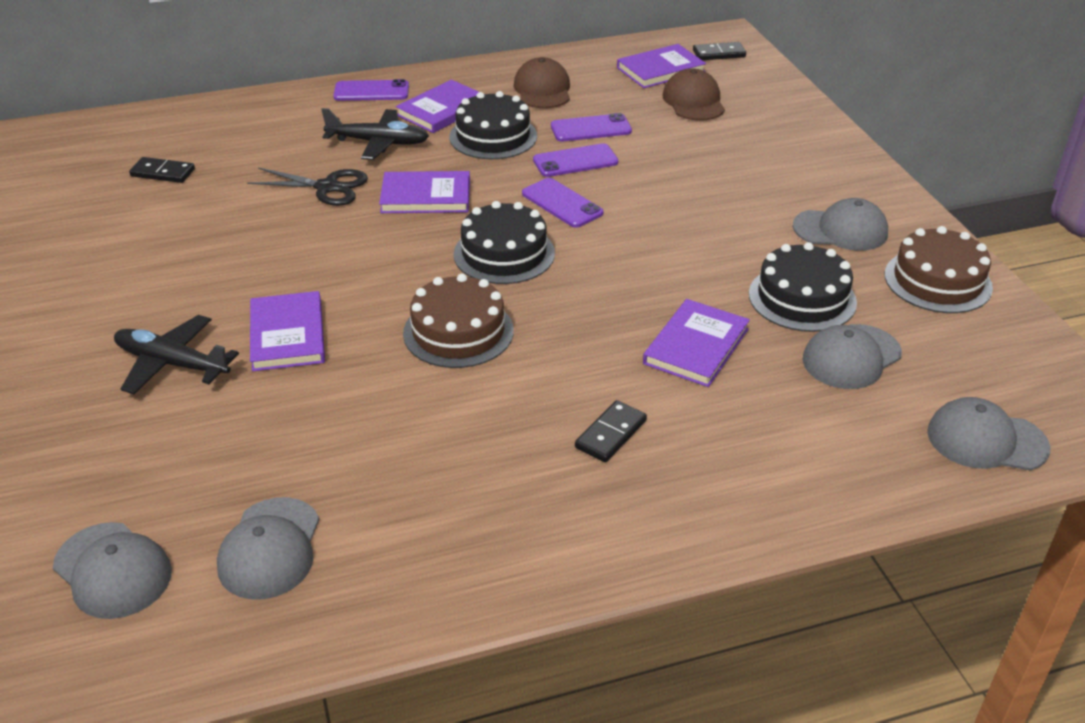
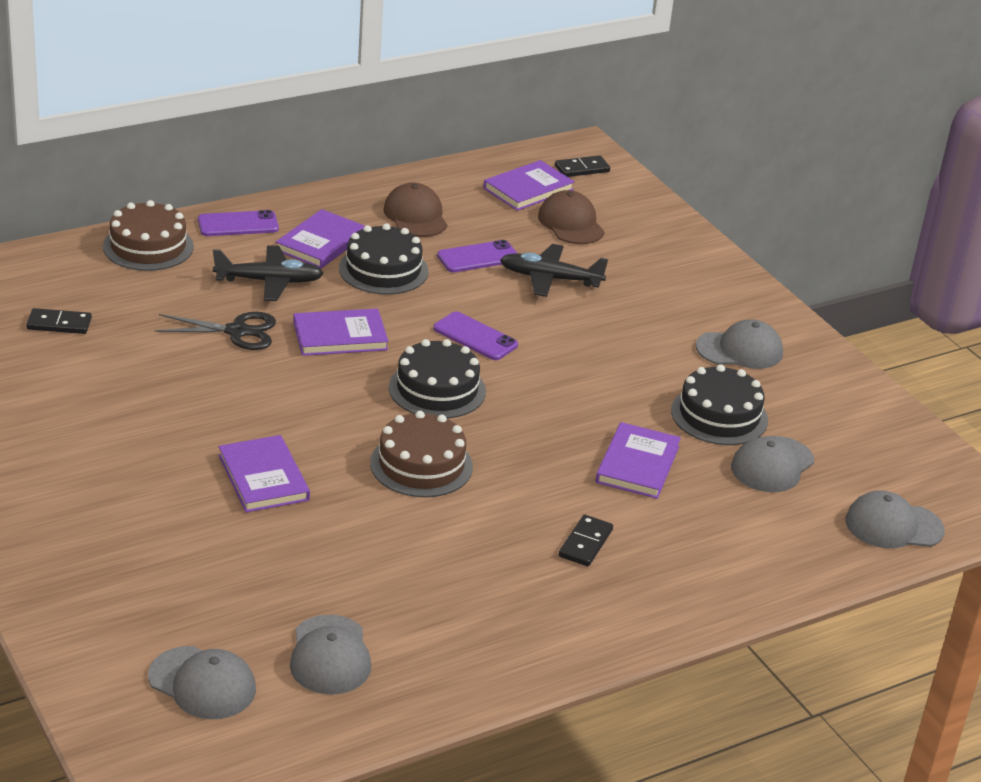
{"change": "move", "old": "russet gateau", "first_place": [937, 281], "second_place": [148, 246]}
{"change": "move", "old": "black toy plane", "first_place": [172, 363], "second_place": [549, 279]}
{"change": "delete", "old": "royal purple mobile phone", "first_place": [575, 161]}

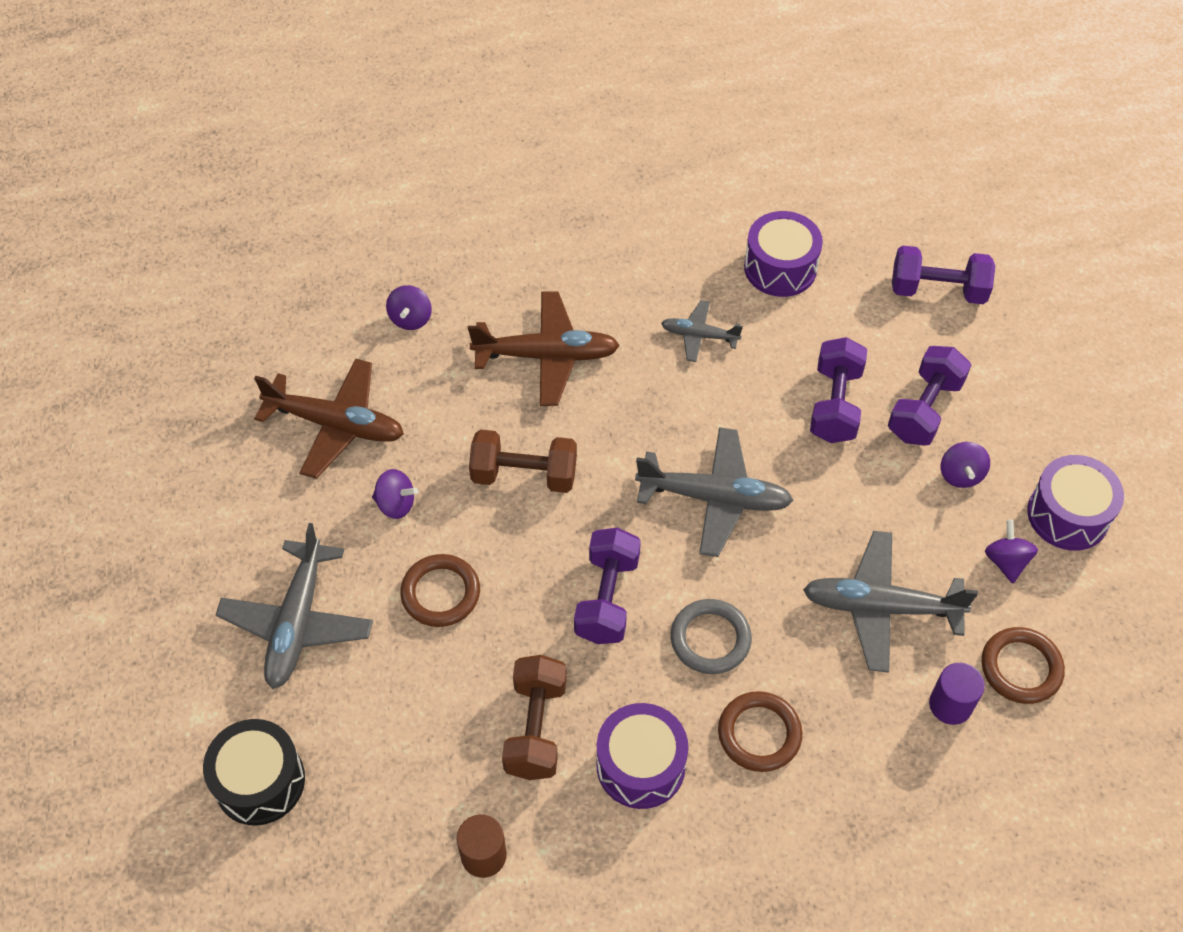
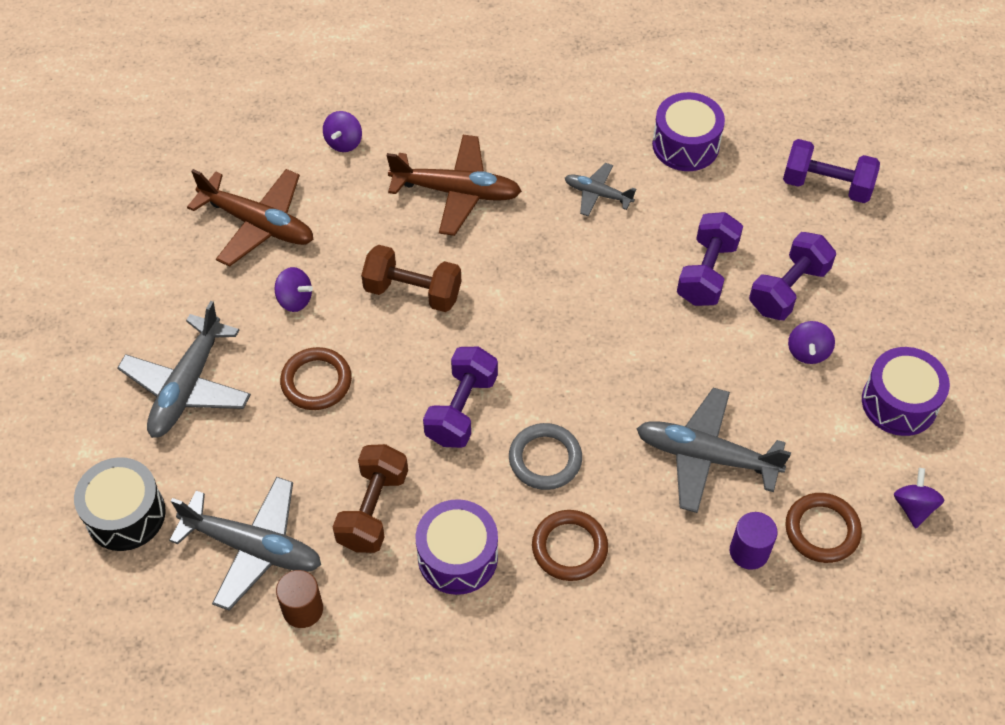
{"change": "move", "old": "ash-grey toy plane", "first_place": [715, 498], "second_place": [253, 547]}
{"change": "move", "old": "royal purple toy top", "first_place": [1006, 561], "second_place": [913, 507]}

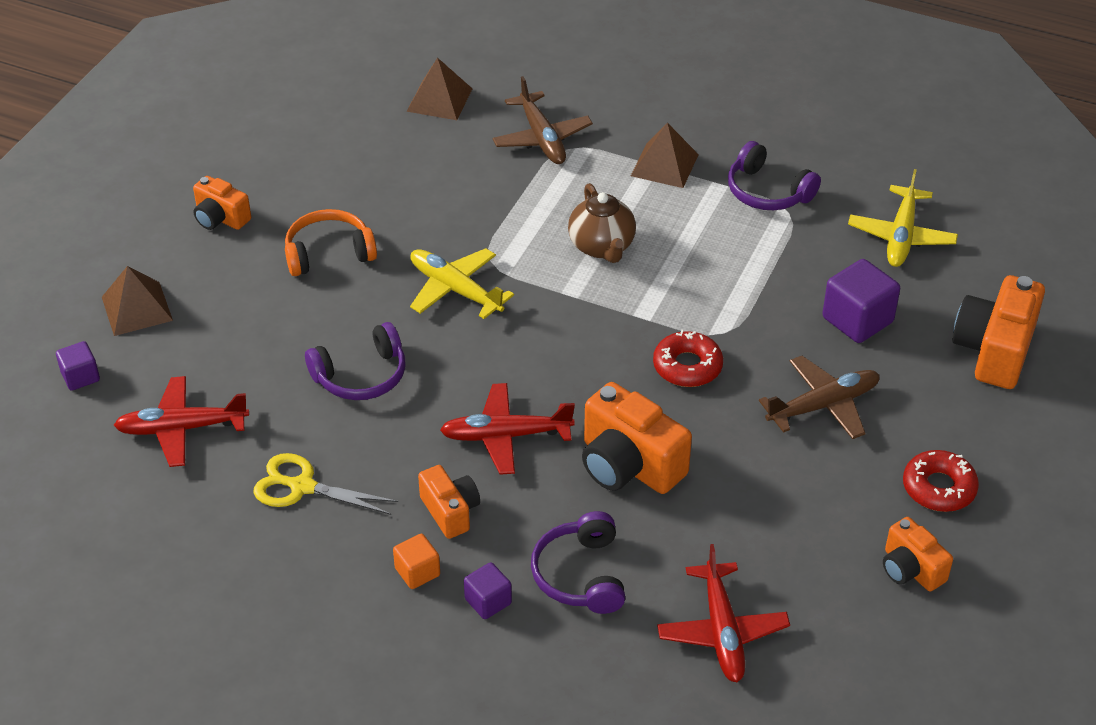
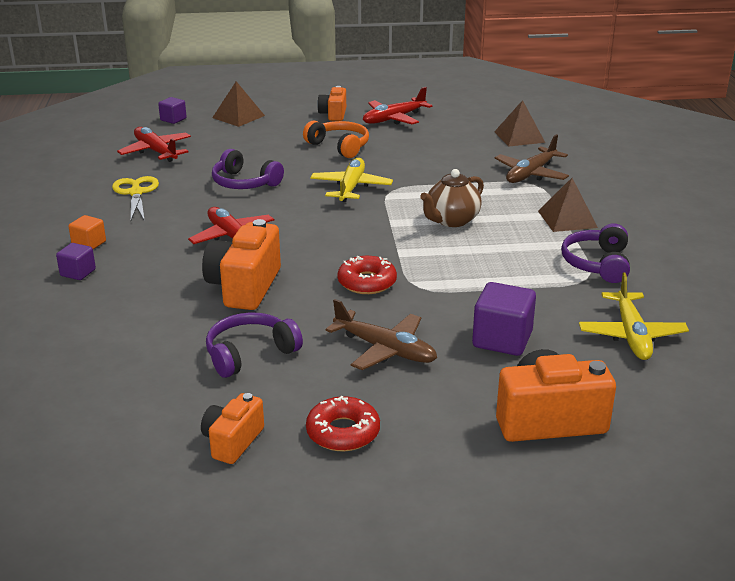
{"change": "move", "old": "royal purple over-ear headphones", "first_place": [581, 575], "second_place": [250, 354]}
{"change": "move", "old": "crimson toy plane", "first_place": [722, 630], "second_place": [394, 119]}
{"change": "rotate", "old": "yellow toy plane", "first_place": [901, 236], "second_place": [631, 334], "degrees": -75}
{"change": "delete", "old": "orange camera", "first_place": [450, 511]}

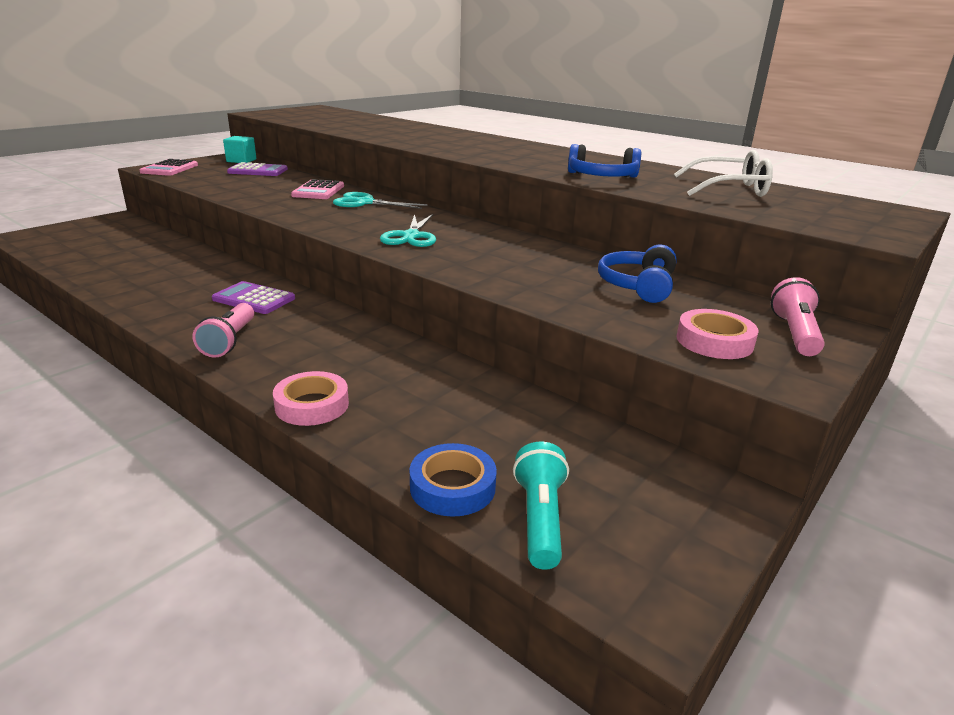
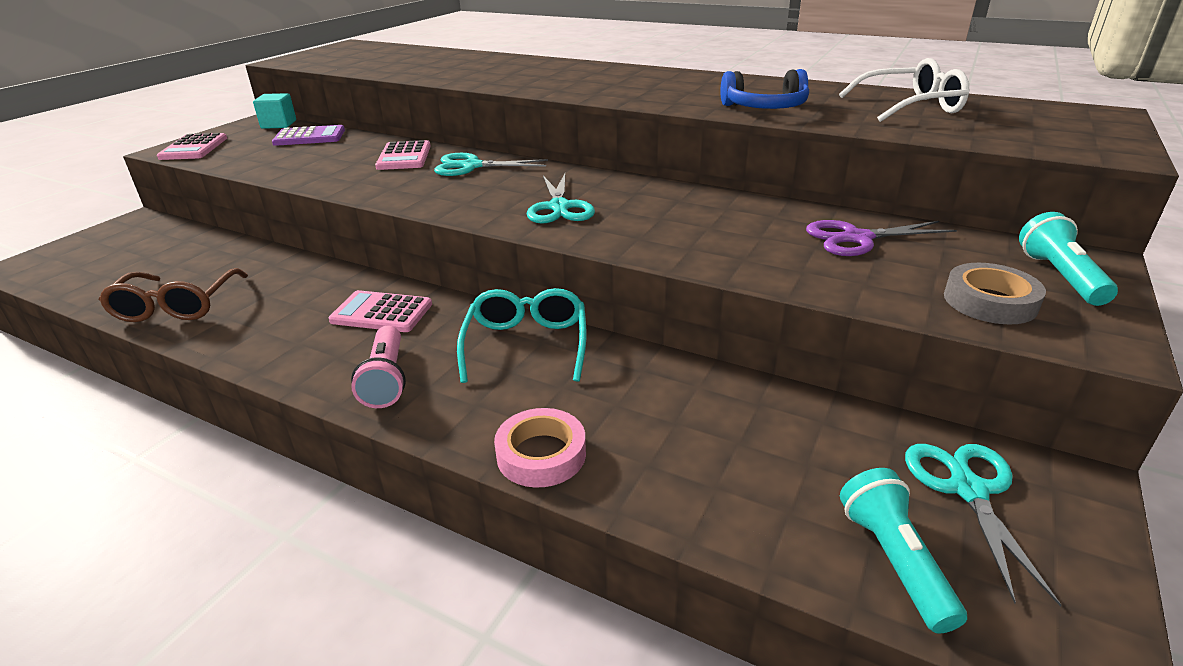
{"change": "insert", "new": "russet glasses", "second_place": [176, 306]}
{"change": "recolor", "old": "royal purple pocket calculator", "new": "rosy pocket calculator", "first_place": [254, 299], "second_place": [381, 313]}
{"change": "insert", "new": "turquoise glasses", "second_place": [526, 345]}
{"change": "replace", "old": "blue over-ear headphones", "new": "royal purple pair of scissors", "first_place": [638, 286], "second_place": [856, 238]}
{"change": "insert", "new": "turquoise pair of scissors", "second_place": [967, 489]}
{"change": "recolor", "old": "rosy sticky tape", "new": "ash-grey sticky tape", "first_place": [714, 341], "second_place": [990, 301]}
{"change": "recolor", "old": "rosy torch", "new": "turquoise torch", "first_place": [794, 334], "second_place": [1059, 276]}
{"change": "delete", "old": "blue sticky tape", "first_place": [452, 486]}

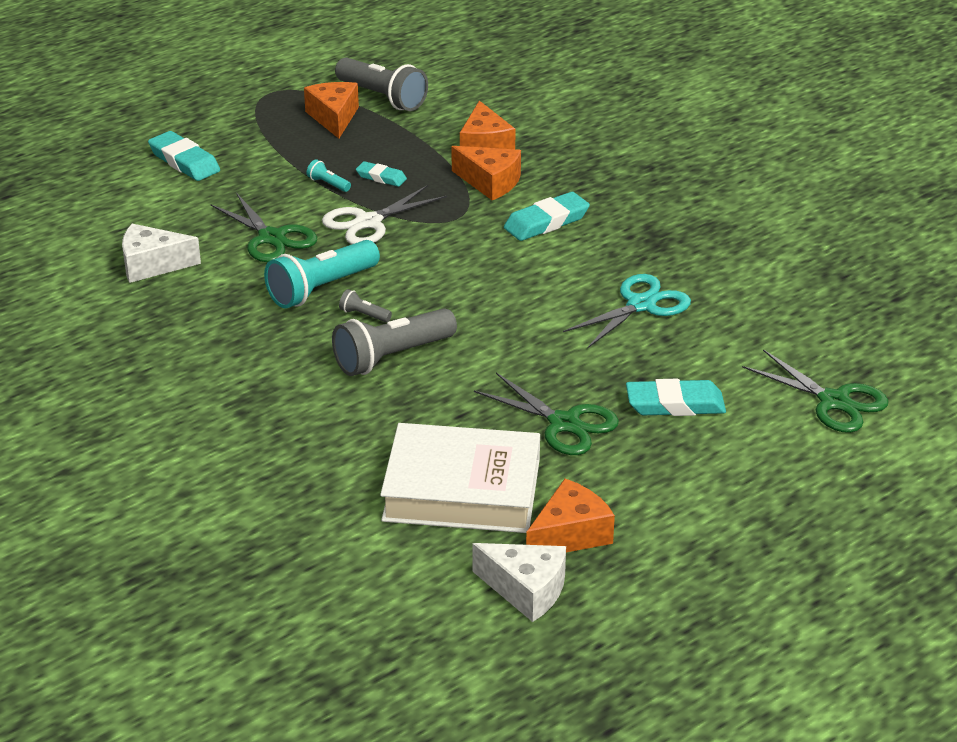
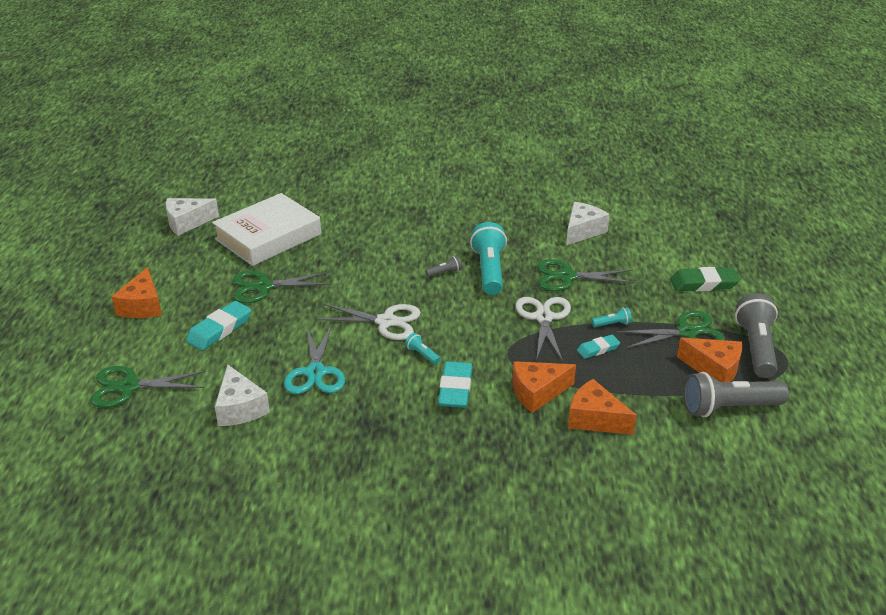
{"change": "move", "old": "orange piece of cheese", "first_place": [570, 534], "second_place": [142, 306]}
{"change": "insert", "new": "pure white piece of cheese", "second_place": [240, 408]}
{"change": "insert", "new": "pure white pair of scissors", "second_place": [386, 322]}
{"change": "insert", "new": "turquoise torch", "second_place": [422, 354]}
{"change": "insert", "new": "emerald pair of scissors", "second_place": [687, 332]}
{"change": "recolor", "old": "turquoise gum eraser", "new": "emerald gum eraser", "first_place": [184, 161], "second_place": [703, 283]}
{"change": "move", "old": "ash-grey torch", "first_place": [392, 357], "second_place": [756, 348]}

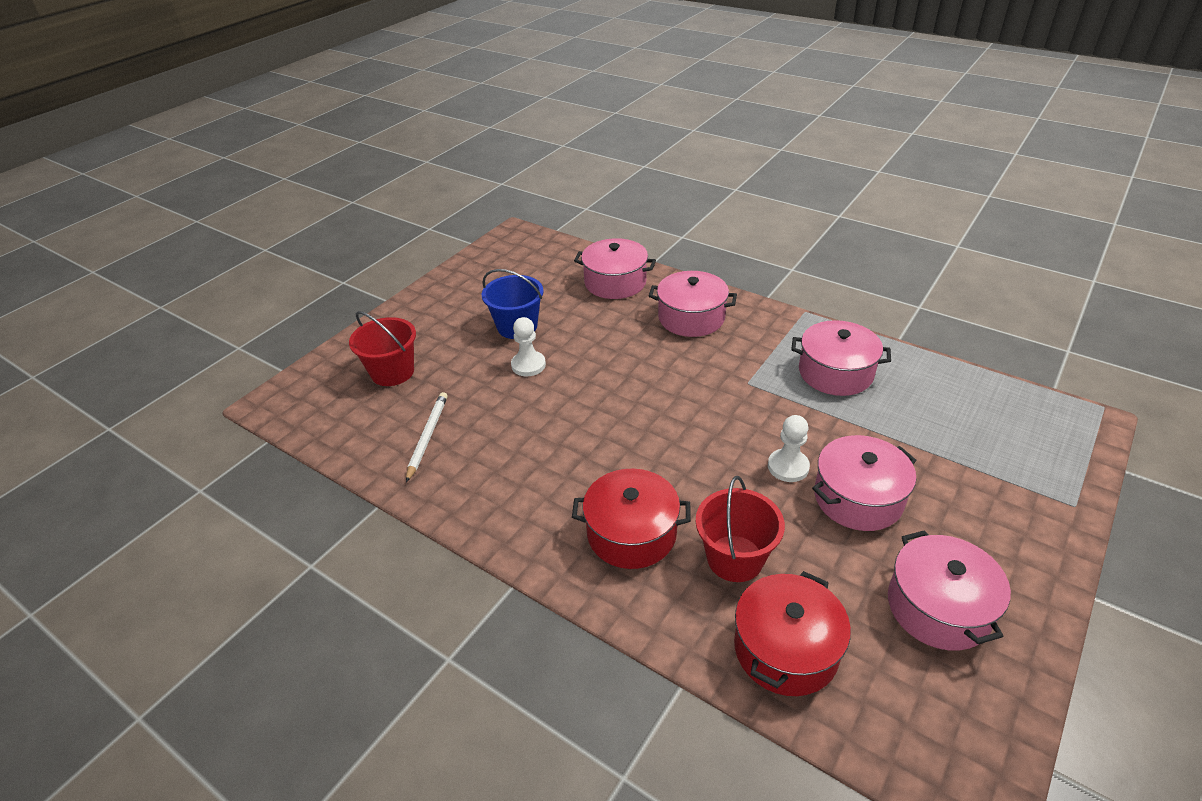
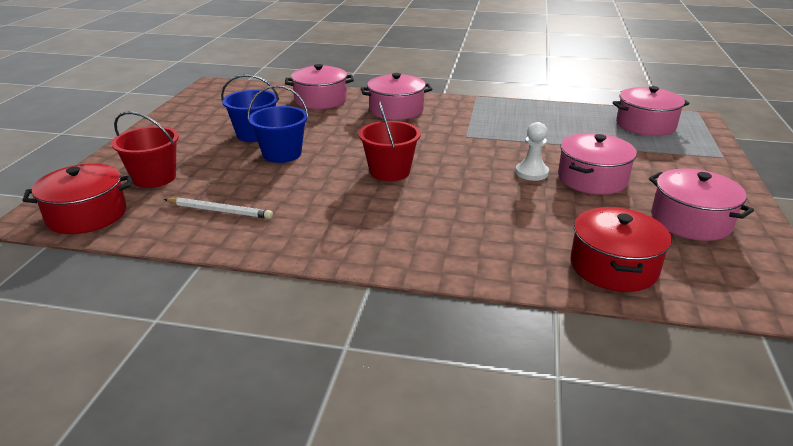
{"change": "move", "old": "crimson stockpot", "first_place": [631, 533], "second_place": [87, 215]}
{"change": "rotate", "old": "pure white wooden pencil", "first_place": [427, 437], "second_place": [219, 211], "degrees": 120}
{"change": "replace", "old": "pure white chess pawn", "new": "blue sand bucket", "first_place": [528, 365], "second_place": [282, 154]}
{"change": "move", "old": "crimson sand bucket", "first_place": [735, 558], "second_place": [389, 171]}
{"change": "move", "old": "rosy stockpot", "first_place": [835, 372], "second_place": [645, 125]}

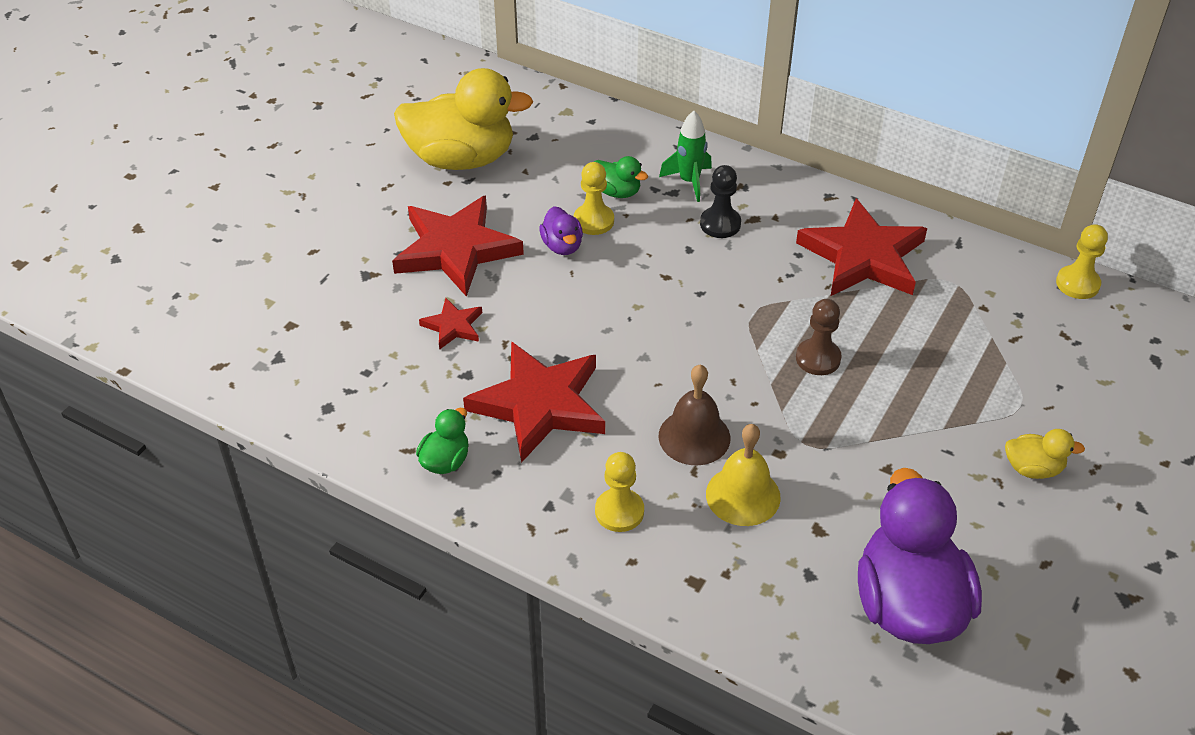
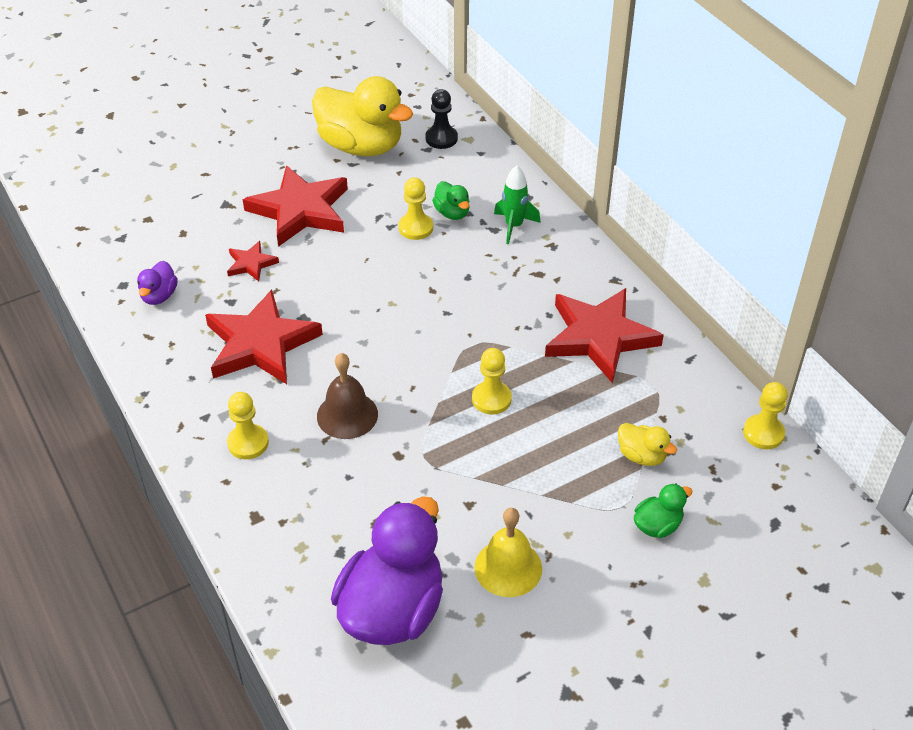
{"change": "move", "old": "royal purple duck", "first_place": [562, 246], "second_place": [159, 296]}
{"change": "move", "old": "black chess pawn", "first_place": [720, 224], "second_place": [441, 138]}
{"change": "recolor", "old": "russet chess pawn", "new": "yellow chess pawn", "first_place": [818, 358], "second_place": [491, 399]}
{"change": "move", "old": "yellow school bell", "first_place": [743, 495], "second_place": [508, 567]}
{"change": "move", "old": "yellow duck", "first_place": [1033, 468], "second_place": [641, 456]}
{"change": "move", "old": "emerald duck", "first_place": [445, 461], "second_place": [657, 525]}

